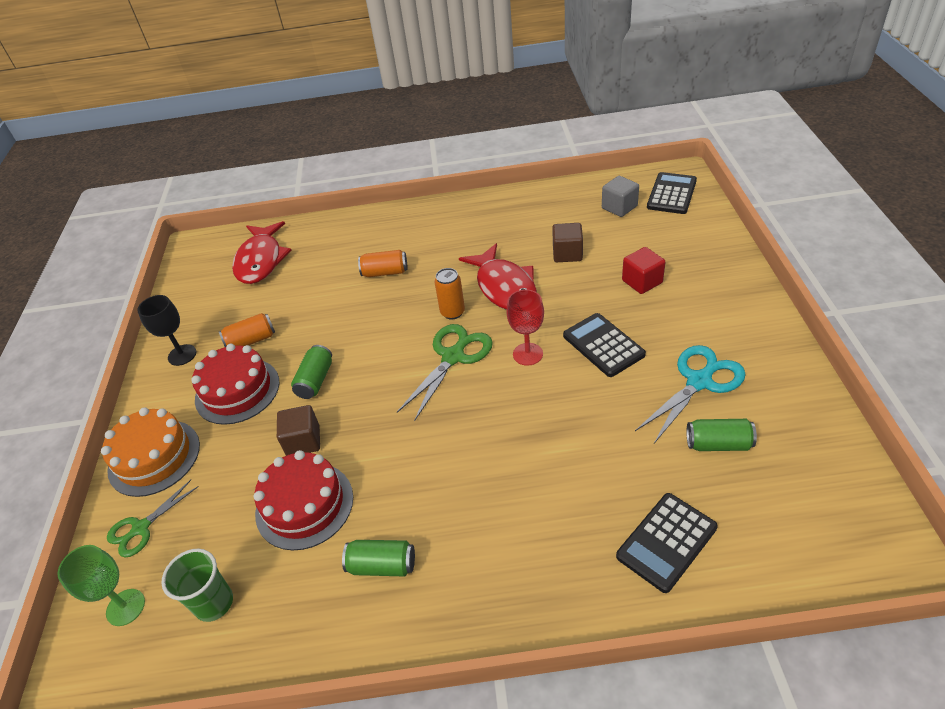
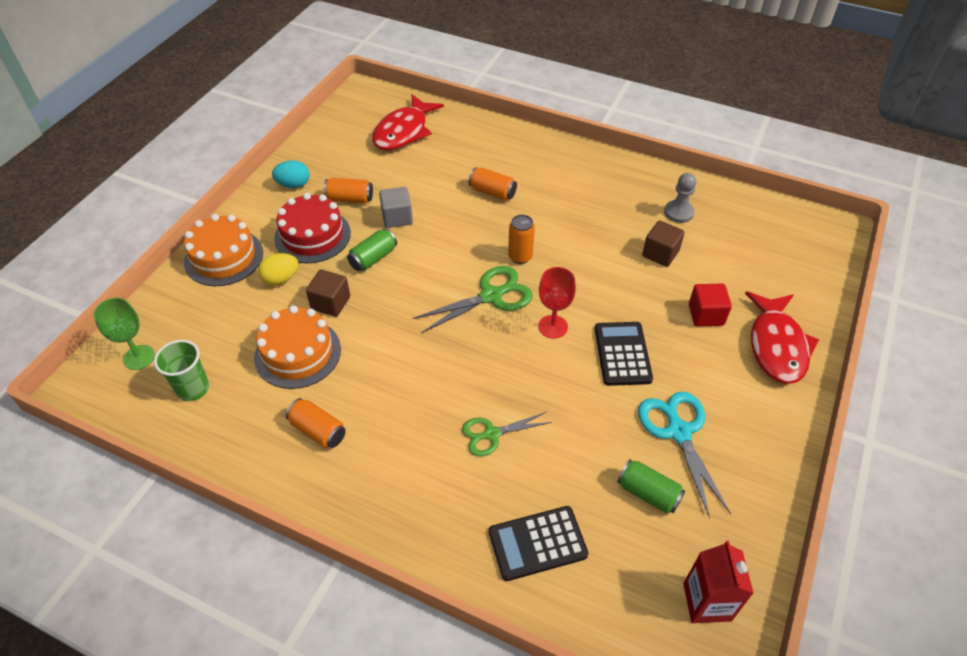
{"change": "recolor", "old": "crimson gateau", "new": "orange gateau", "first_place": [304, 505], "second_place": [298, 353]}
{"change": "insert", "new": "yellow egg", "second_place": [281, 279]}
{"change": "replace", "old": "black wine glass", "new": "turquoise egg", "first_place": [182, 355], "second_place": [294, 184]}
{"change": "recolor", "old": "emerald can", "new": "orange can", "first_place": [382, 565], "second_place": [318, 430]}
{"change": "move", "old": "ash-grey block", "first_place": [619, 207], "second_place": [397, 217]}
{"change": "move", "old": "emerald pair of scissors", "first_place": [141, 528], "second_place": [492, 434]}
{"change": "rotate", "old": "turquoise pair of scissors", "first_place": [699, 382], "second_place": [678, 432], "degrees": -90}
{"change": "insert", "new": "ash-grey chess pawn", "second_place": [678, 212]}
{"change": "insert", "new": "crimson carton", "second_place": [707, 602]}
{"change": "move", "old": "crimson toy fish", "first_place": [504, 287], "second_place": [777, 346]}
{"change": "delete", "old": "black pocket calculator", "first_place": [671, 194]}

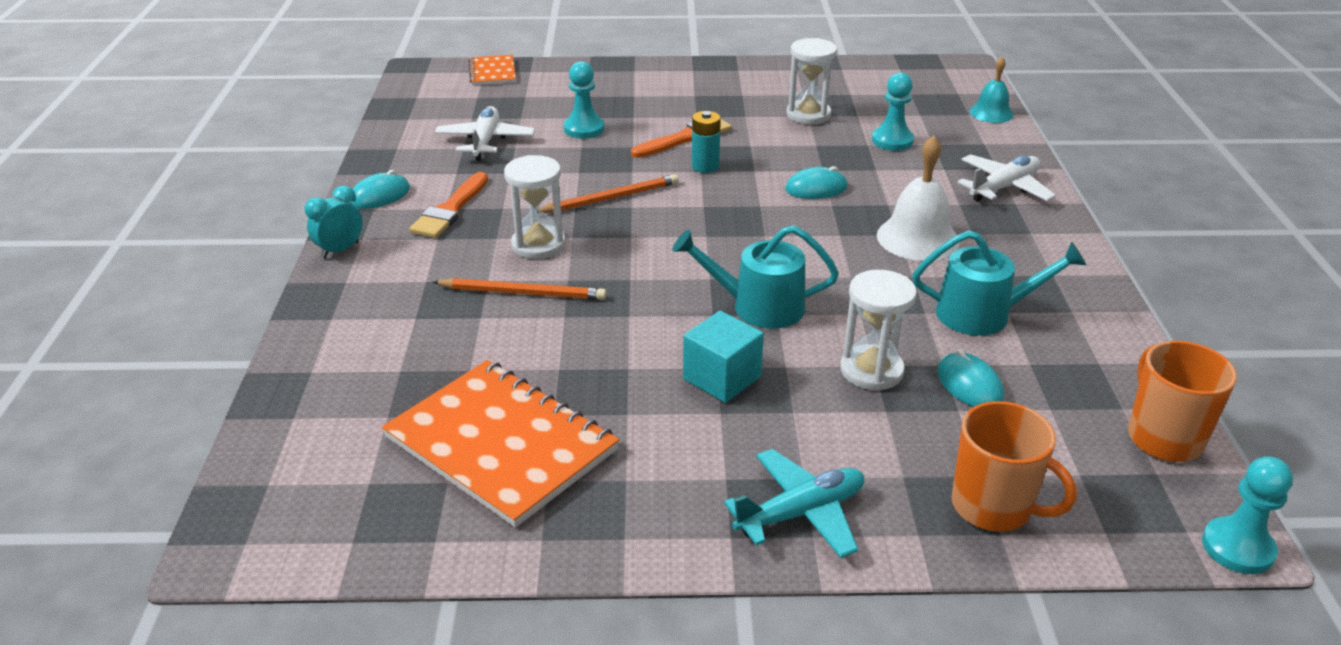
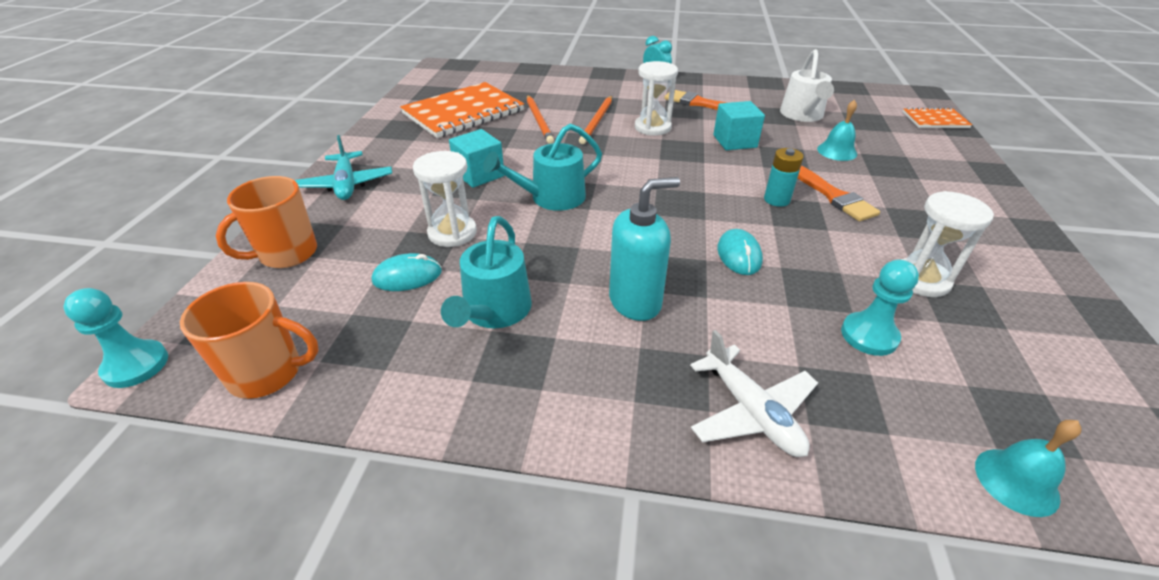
{"change": "rotate", "old": "turquoise watering pot", "first_place": [759, 307], "second_place": [551, 198], "degrees": -135}
{"change": "move", "old": "orange wooden pencil", "first_place": [610, 198], "second_place": [539, 121]}
{"change": "replace", "old": "pure white school bell", "new": "turquoise pump bottle", "first_place": [917, 238], "second_place": [635, 302]}
{"change": "insert", "new": "turquoise block", "second_place": [734, 141]}
{"change": "replace", "old": "pure white toy plane", "new": "pure white watering pot", "first_place": [485, 141], "second_place": [802, 115]}
{"change": "replace", "old": "turquoise chess pawn", "new": "turquoise school bell", "first_place": [584, 129], "second_place": [837, 151]}
{"change": "delete", "old": "turquoise PC mouse", "first_place": [380, 195]}

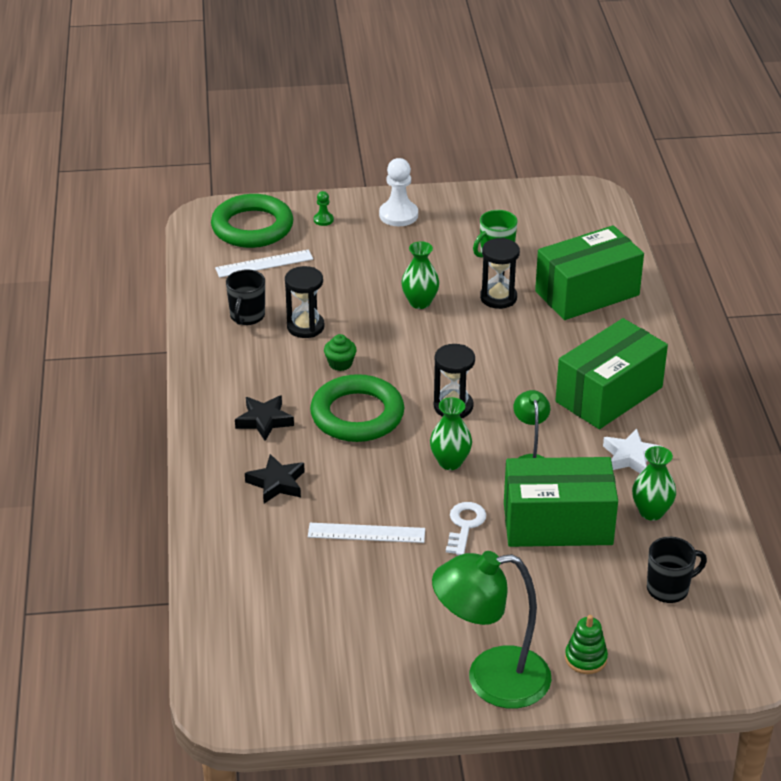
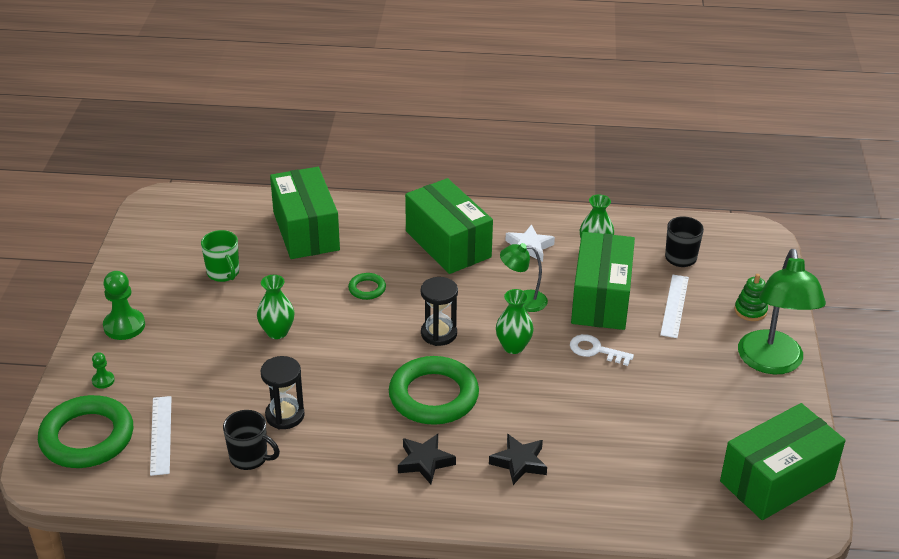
{"change": "recolor", "old": "pure white chess pawn", "new": "emerald chess pawn", "first_place": [398, 215], "second_place": [124, 326]}
{"change": "insert", "new": "emerald hoop", "second_place": [367, 289]}
{"change": "move", "old": "pure white measuring stick", "first_place": [366, 533], "second_place": [674, 306]}
{"change": "insert", "new": "emerald parcel", "second_place": [777, 480]}
{"change": "delete", "old": "emerald muffin", "first_place": [340, 364]}
{"change": "delete", "old": "black sandglass", "first_place": [498, 298]}

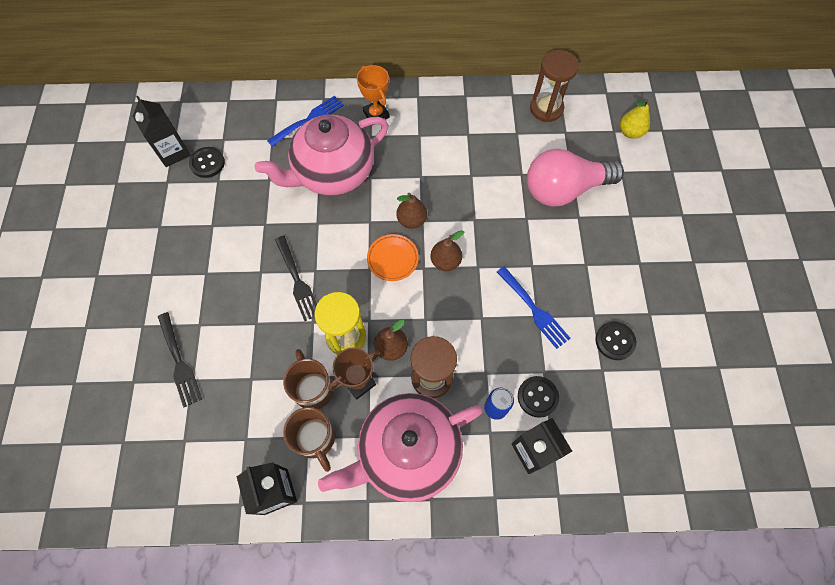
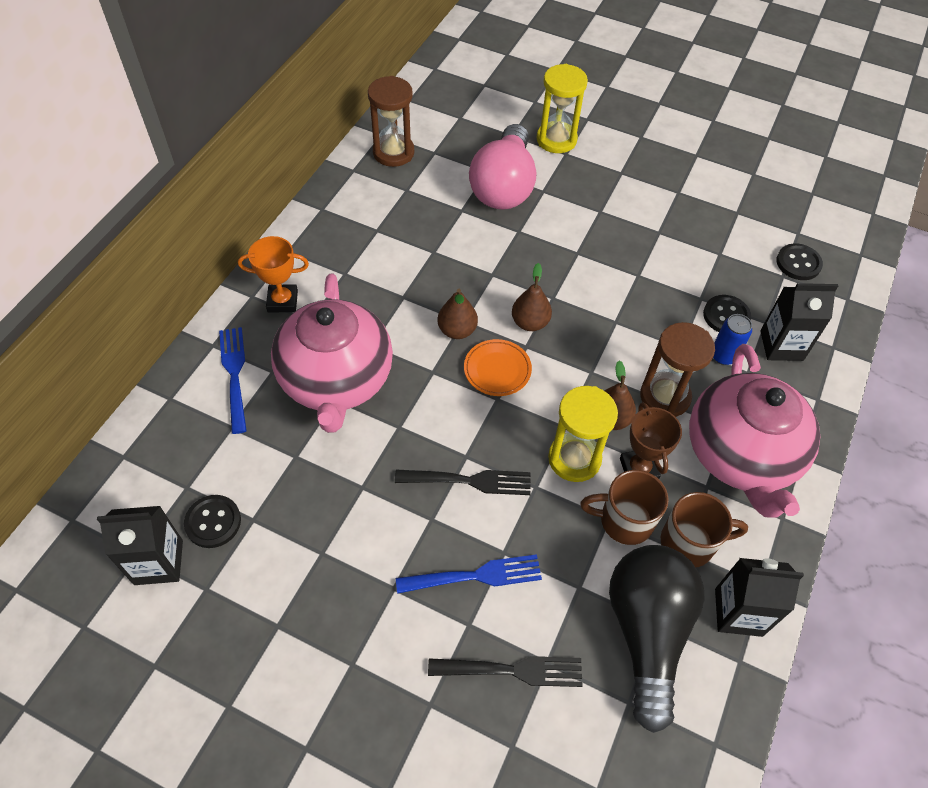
{"change": "move", "old": "blue dinner fork", "first_place": [533, 309], "second_place": [474, 576]}
{"change": "insert", "new": "yellow sandglass", "second_place": [556, 140]}
{"change": "insert", "new": "black lightbulb", "second_place": [647, 632]}
{"change": "move", "old": "black button", "first_place": [615, 341], "second_place": [798, 263]}
{"change": "delete", "old": "yellow pear", "first_place": [630, 132]}

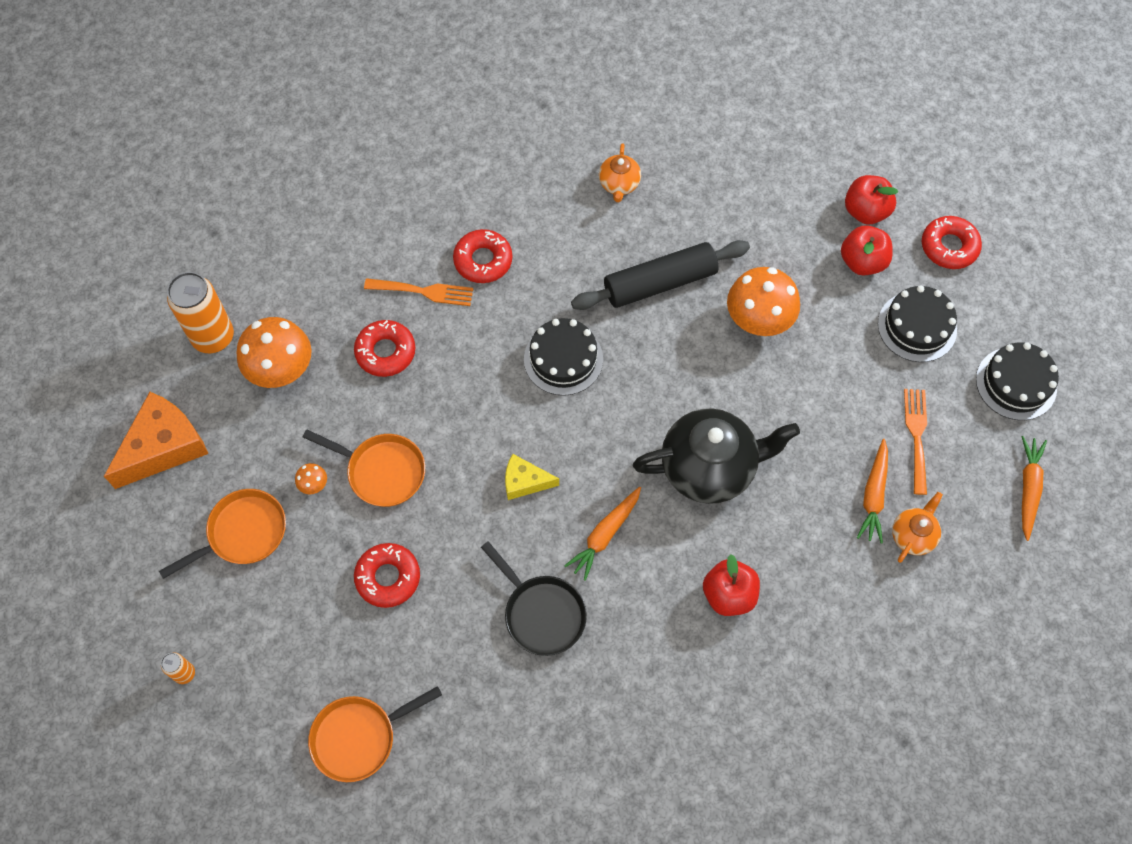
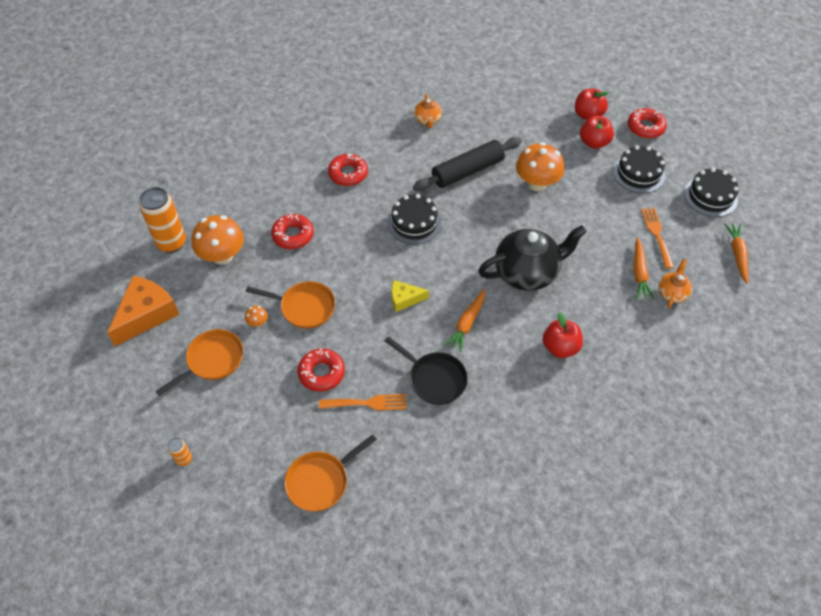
{"change": "move", "old": "orange dinner fork", "first_place": [424, 291], "second_place": [367, 403]}

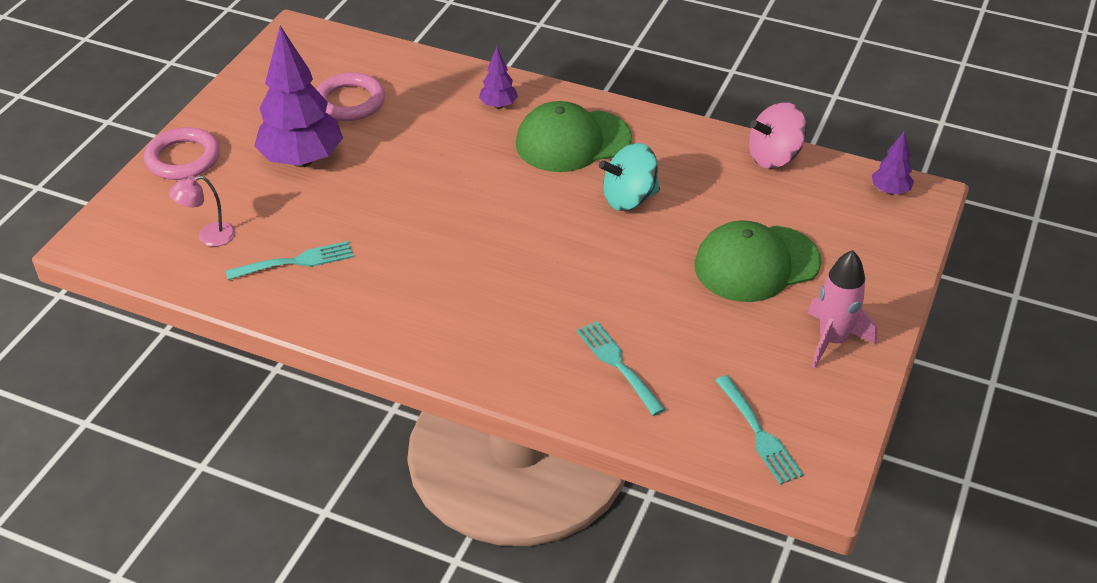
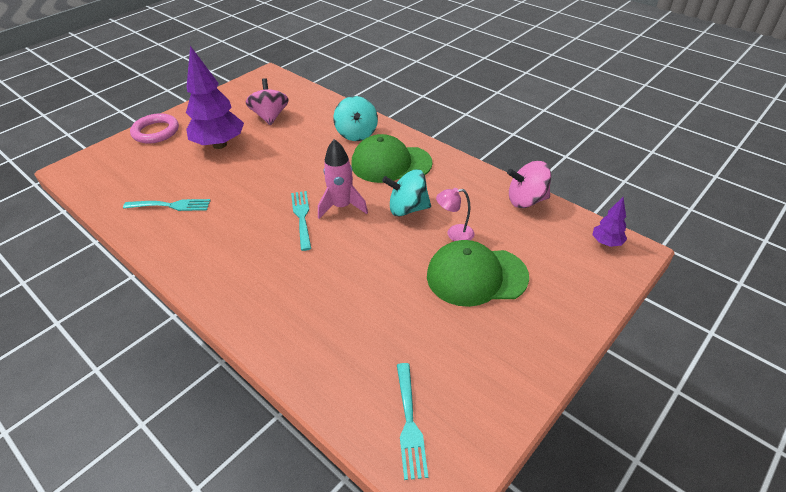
{"change": "replace", "old": "rosy hoop", "new": "rosy toy top", "first_place": [350, 102], "second_place": [270, 116]}
{"change": "move", "old": "turquoise dinner fork", "first_place": [617, 364], "second_place": [302, 217]}
{"change": "move", "old": "rosy toy rocket", "first_place": [832, 340], "second_place": [342, 206]}
{"change": "replace", "old": "royal purple toy tree", "new": "turquoise toy top", "first_place": [498, 105], "second_place": [356, 133]}
{"change": "move", "old": "rosy reading lamp", "first_place": [209, 236], "second_place": [454, 234]}

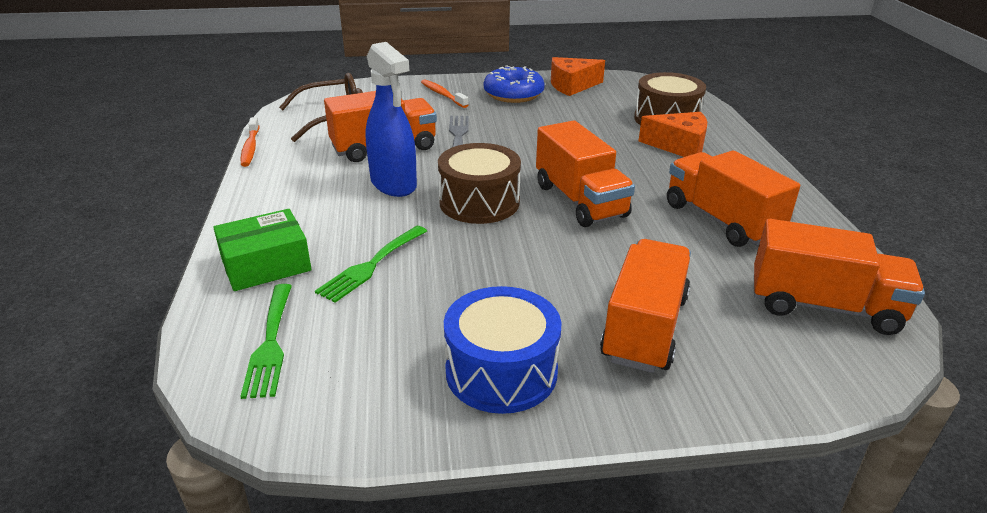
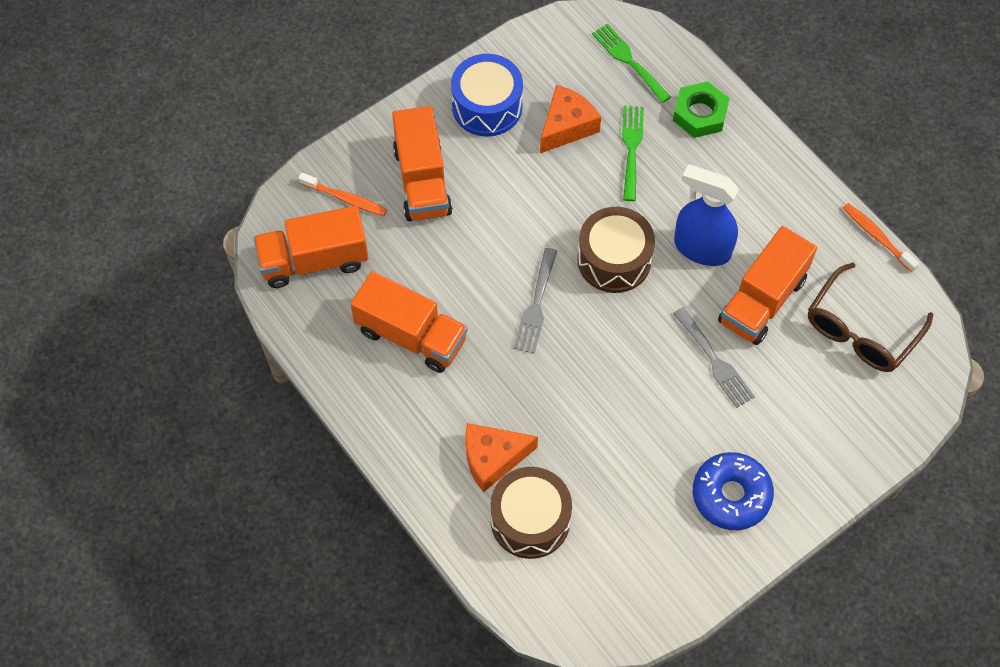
{"change": "move", "old": "orange toothbrush", "first_place": [442, 94], "second_place": [345, 199]}
{"change": "replace", "old": "orange truck", "new": "ash-grey dinner fork", "first_place": [580, 200], "second_place": [536, 305]}
{"change": "move", "old": "orange piece of cheese", "first_place": [572, 86], "second_place": [566, 126]}
{"change": "replace", "old": "emerald parcel", "new": "emerald hex nut", "first_place": [266, 264], "second_place": [700, 114]}

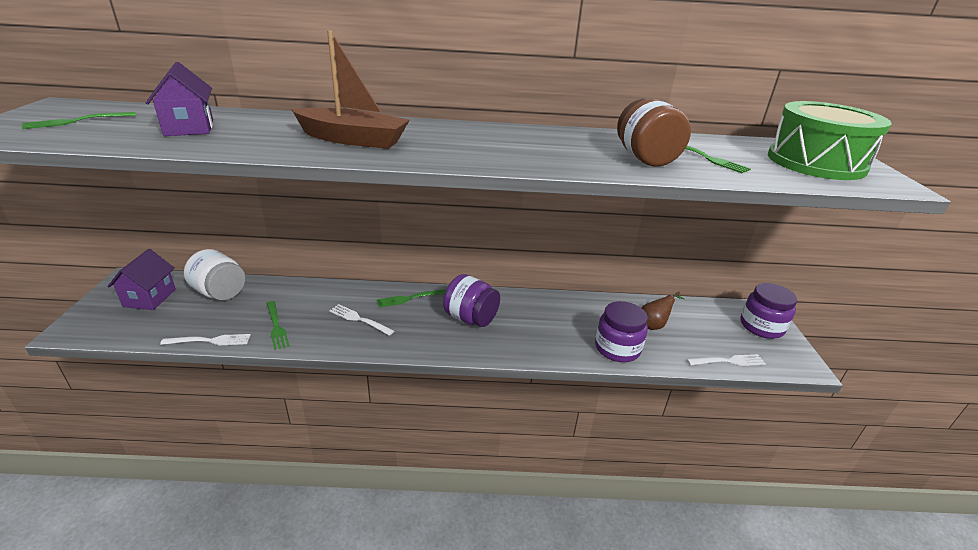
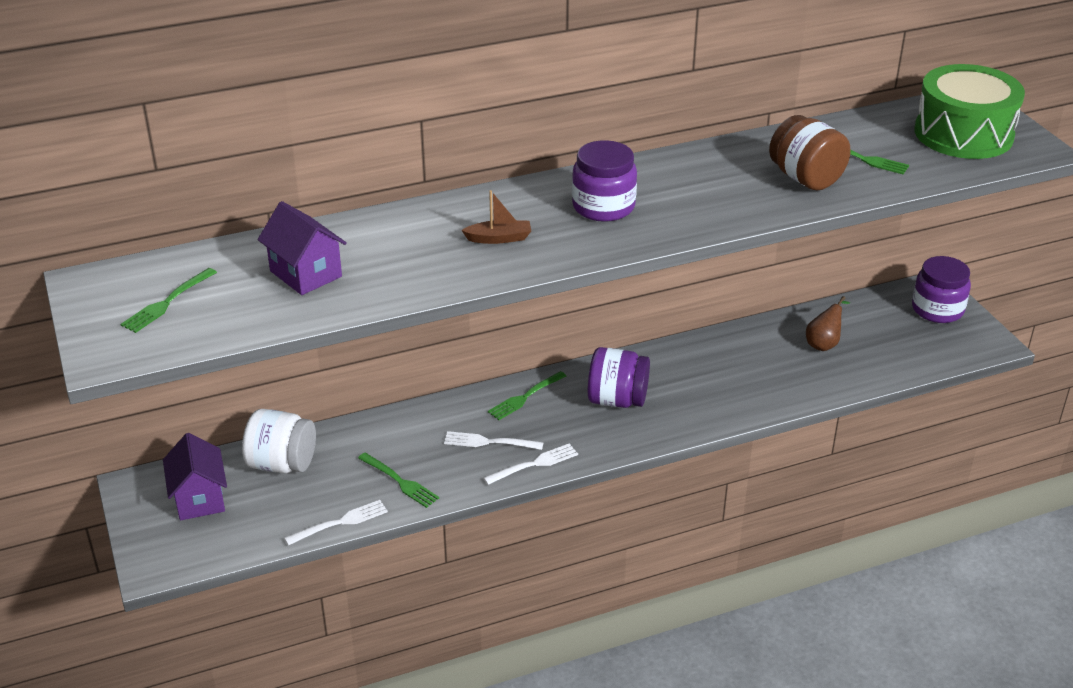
{"change": "resize", "old": "russet toy boat", "first_place": [353, 139], "second_place": [499, 238], "factor": 0.49}
{"change": "move", "old": "pure white dinner fork", "first_place": [728, 361], "second_place": [534, 464]}
{"change": "move", "old": "royal purple jam jar", "first_place": [617, 348], "second_place": [603, 206]}

